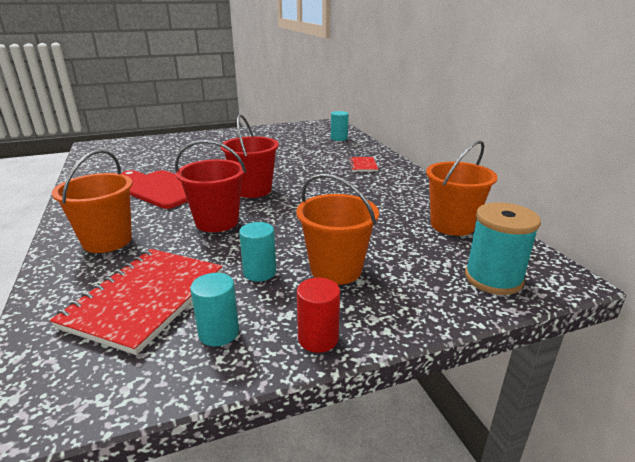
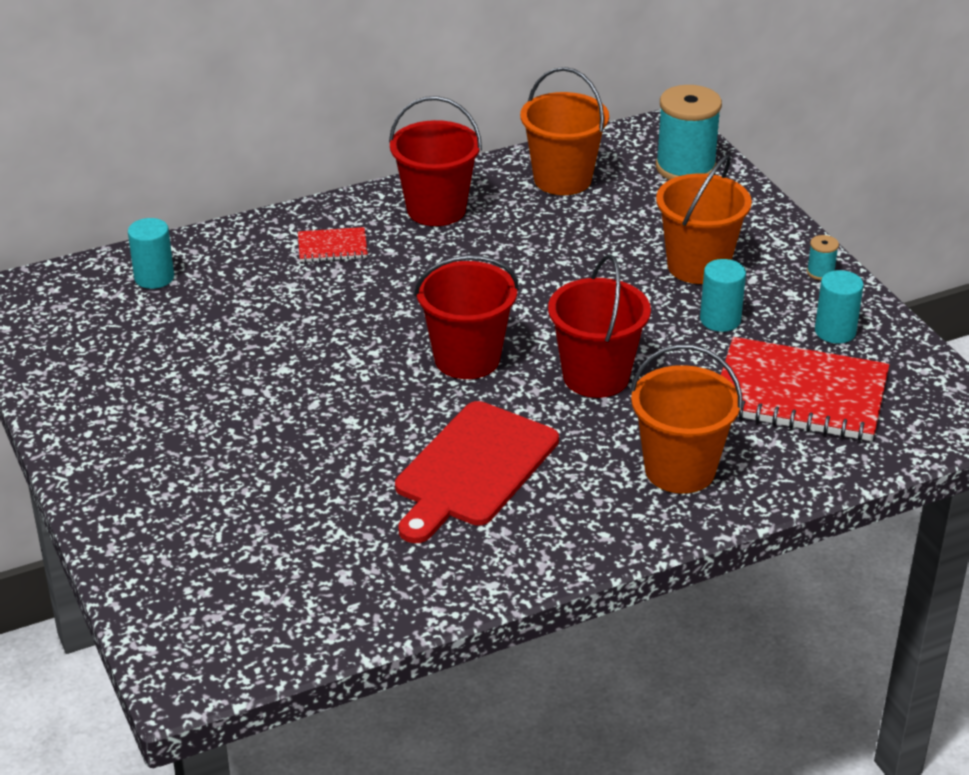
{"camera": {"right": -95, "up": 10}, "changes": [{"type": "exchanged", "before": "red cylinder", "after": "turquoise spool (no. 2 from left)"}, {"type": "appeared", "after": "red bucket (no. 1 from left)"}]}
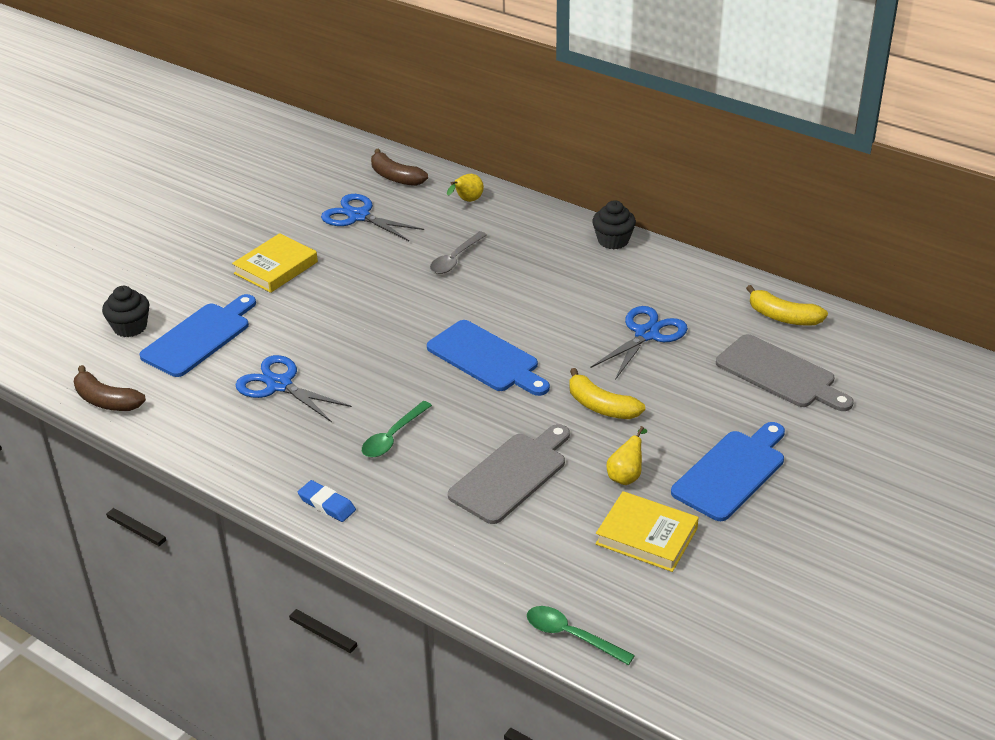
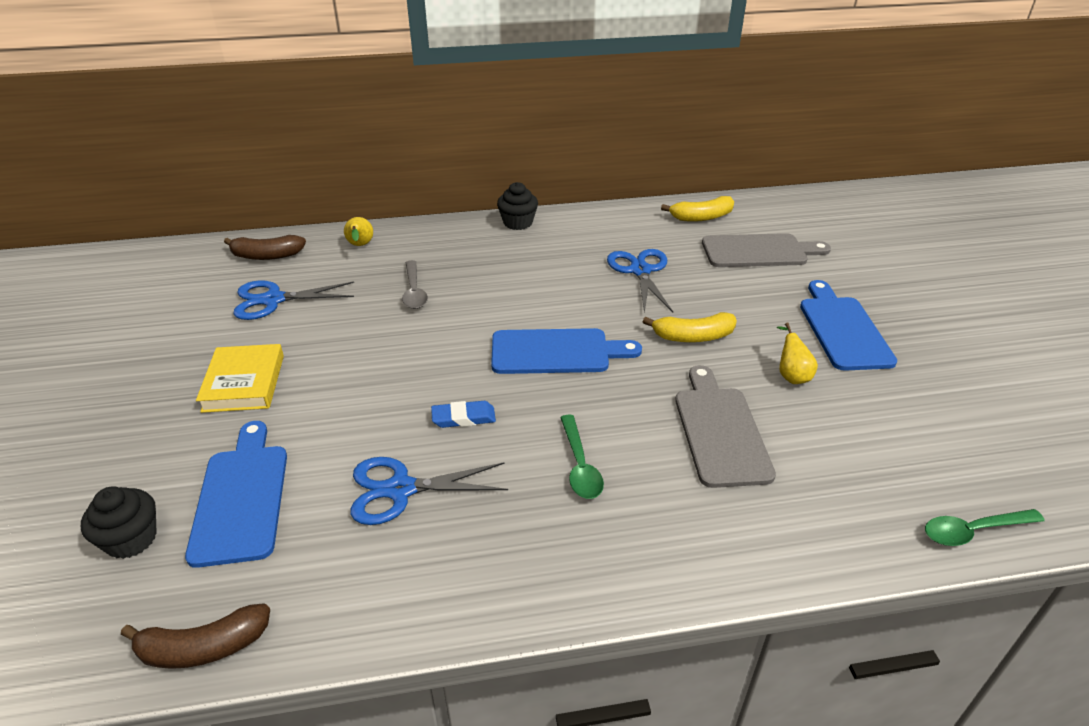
{"camera": {"right": -45, "up": 0}, "changes": [{"type": "relocated", "before": "blue eraser"}, {"type": "missing", "before": "yellow book (no. 2 from left)"}]}
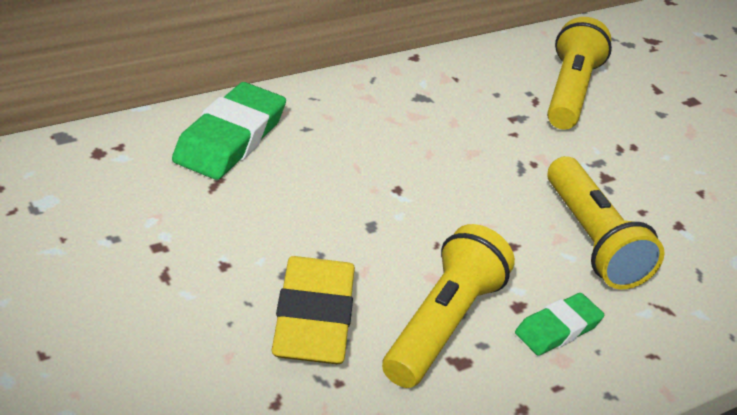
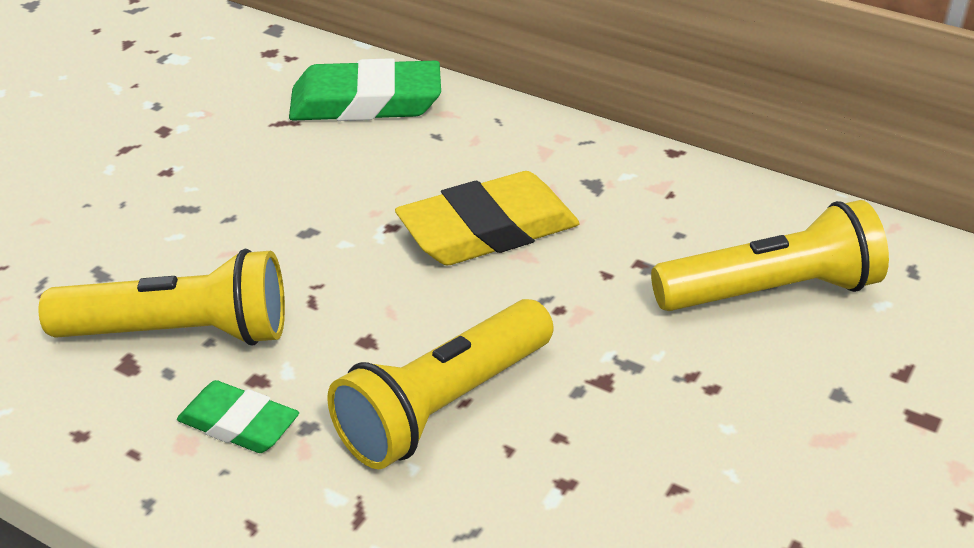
{"camera": {"right": 65, "up": 0}, "changes": [{"type": "relocated", "before": "yellow eraser"}]}
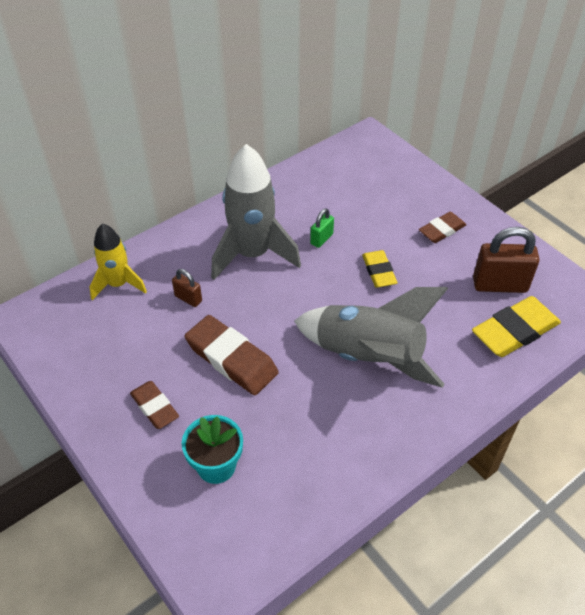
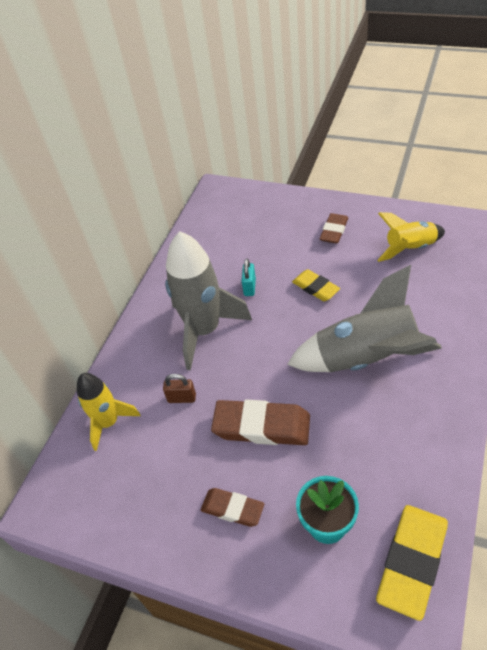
{"camera": {"right": -25, "up": 0}, "changes": [{"type": "colour", "before": "green padlock", "after": "turquoise padlock"}, {"type": "relocated", "before": "yellow eraser (no. 2 from left)"}, {"type": "exchanged", "before": "brown padlock (no. 2 from left)", "after": "yellow rocket (no. 2 from left)"}]}
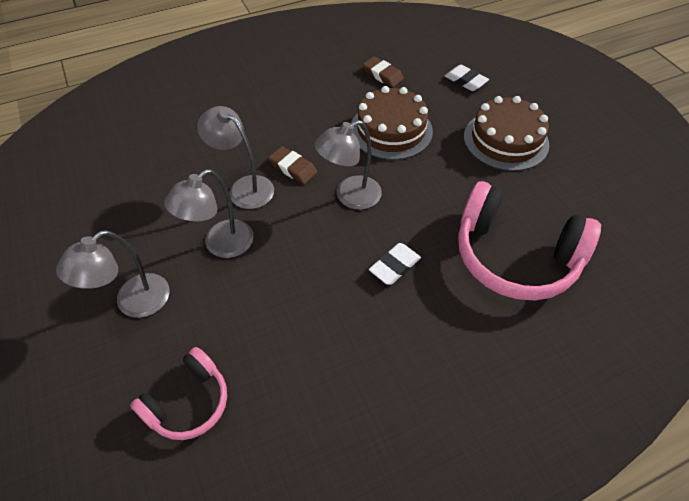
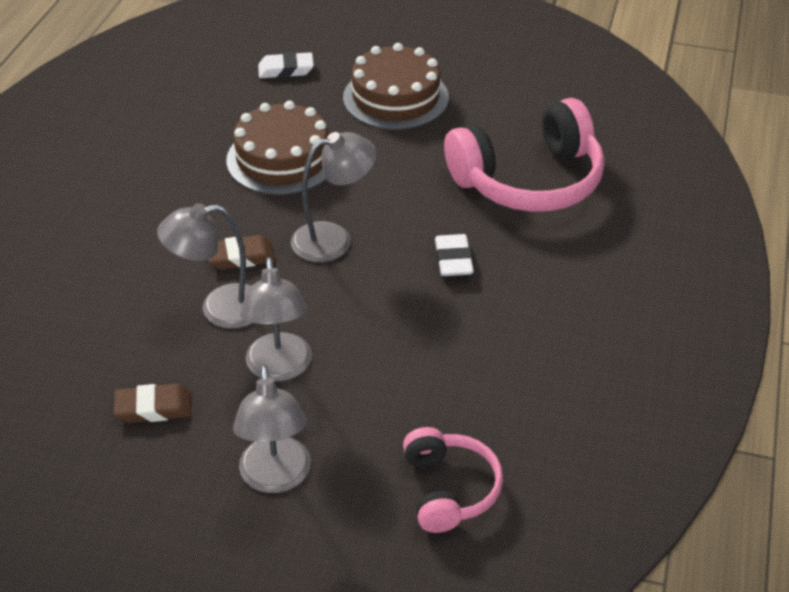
{"camera": {"right": -50, "up": -10}, "changes": [{"type": "spun", "before": "grey lamp (no. 4 from left)", "turn": -120}, {"type": "relocated", "before": "brown eraser (no. 2 from left in the first image)", "after": "brown eraser (no. 1 from left)"}]}
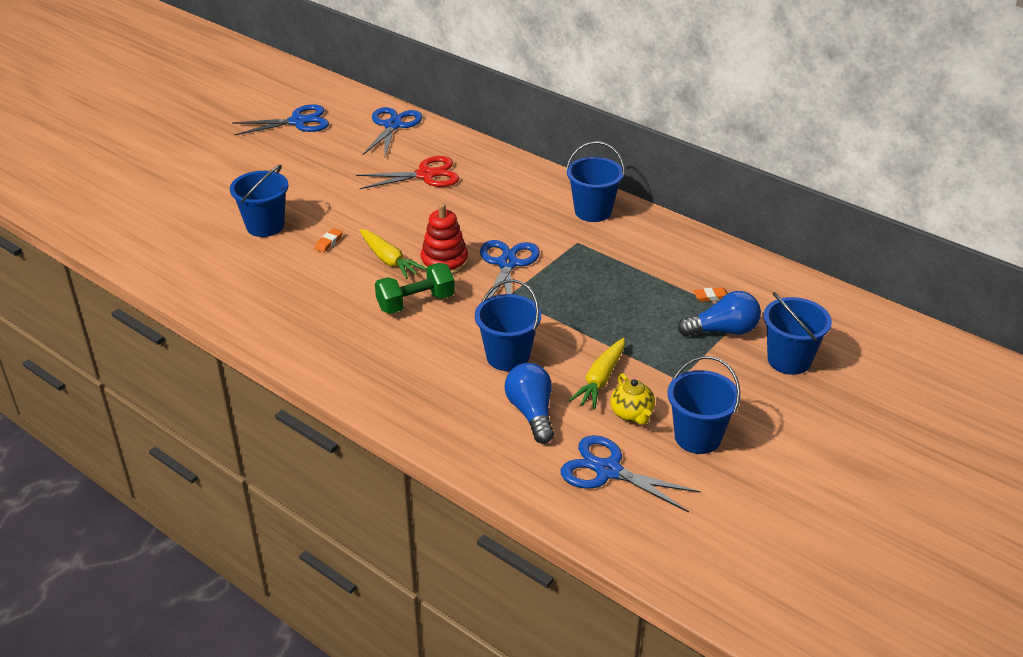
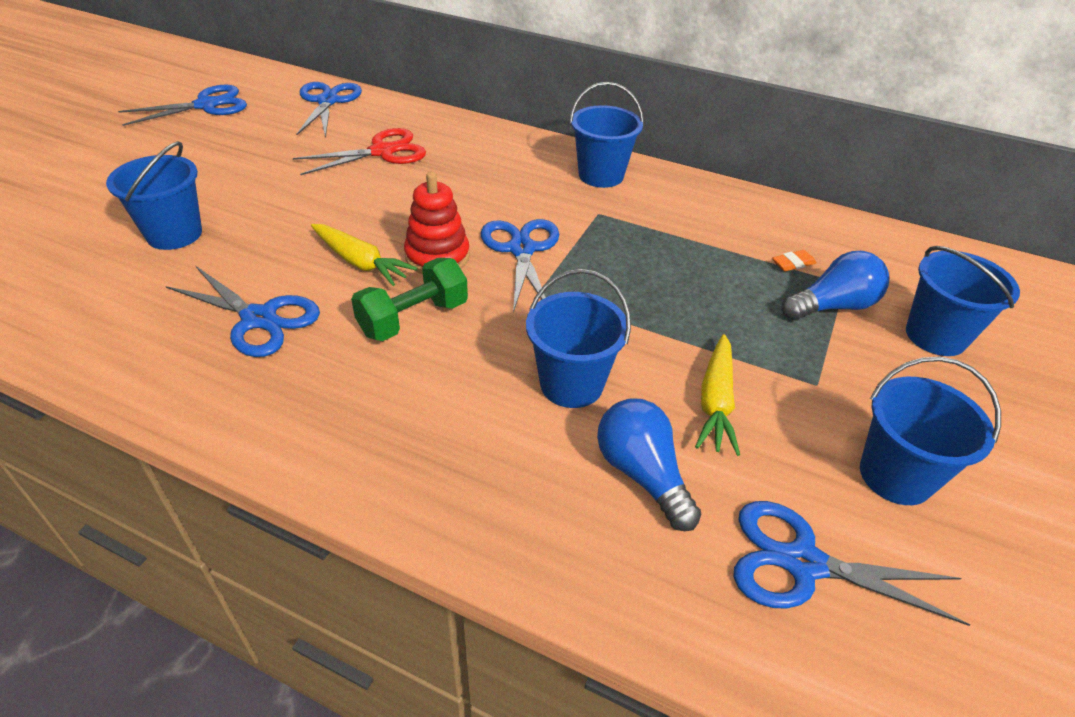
{"camera": {"right": -15, "up": 5}, "changes": [{"type": "missing", "before": "orange eraser (no. 1 from left)"}, {"type": "missing", "before": "yellow teapot"}, {"type": "appeared", "after": "blue scissors (no. 2 from left)"}]}
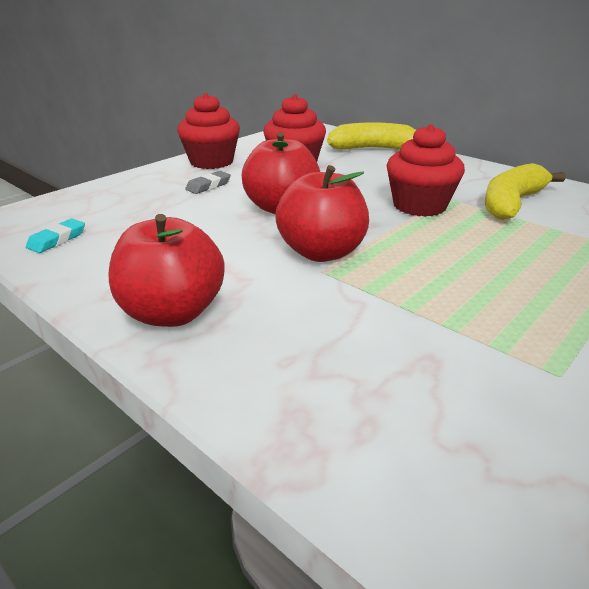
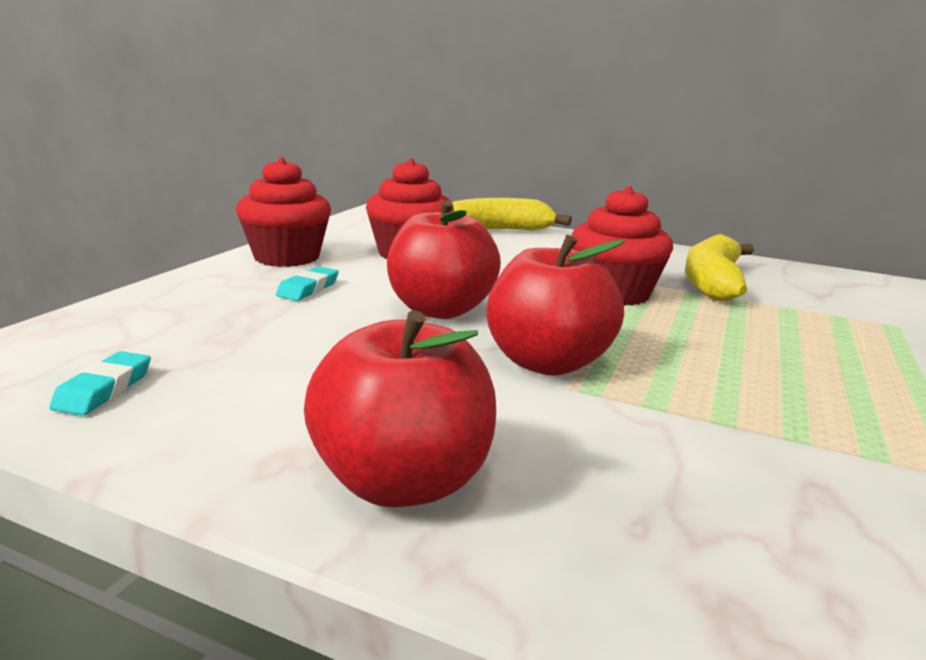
{"camera": {"right": -20, "up": -10}, "changes": [{"type": "colour", "before": "grey eraser", "after": "turquoise eraser (no. 2 from left)"}]}
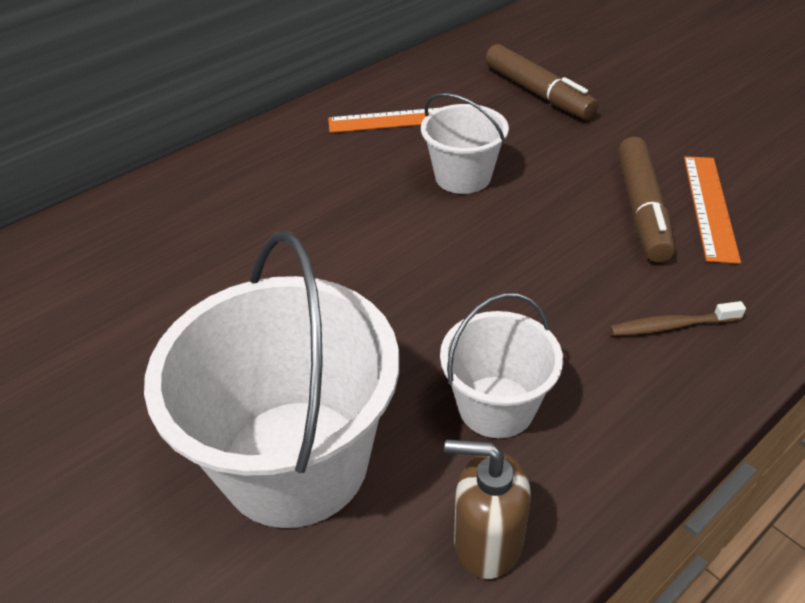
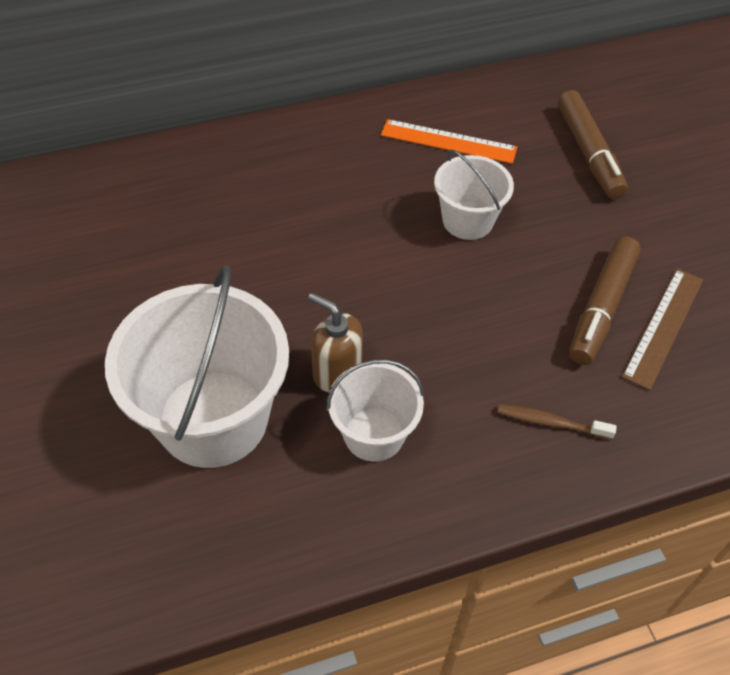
{"camera": {"right": 20, "up": 10}, "changes": [{"type": "relocated", "before": "brown soap dispenser"}, {"type": "colour", "before": "orange ruler (no. 2 from left)", "after": "brown ruler"}]}
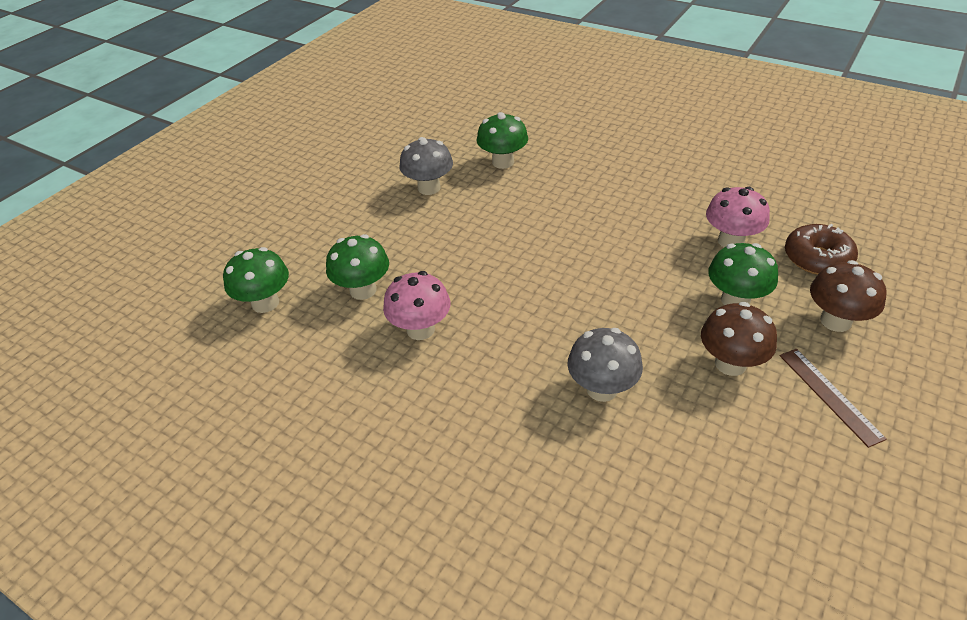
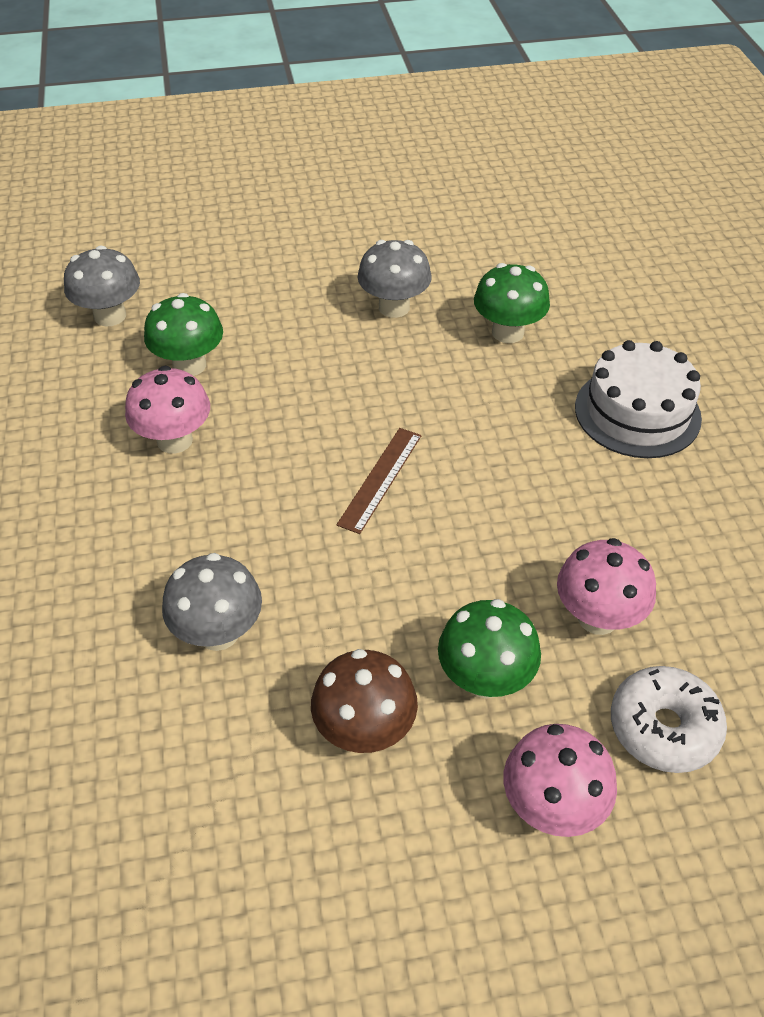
{"camera": {"right": 45, "up": 5}, "changes": [{"type": "colour", "before": "green mushroom (no. 1 from left)", "after": "grey mushroom (no. 1 from left)"}, {"type": "relocated", "before": "brown ruler"}, {"type": "colour", "before": "brown donut", "after": "white donut"}, {"type": "colour", "before": "brown mushroom (no. 2 from left)", "after": "pink mushroom (no. 2 from left)"}, {"type": "appeared", "after": "white cake"}]}
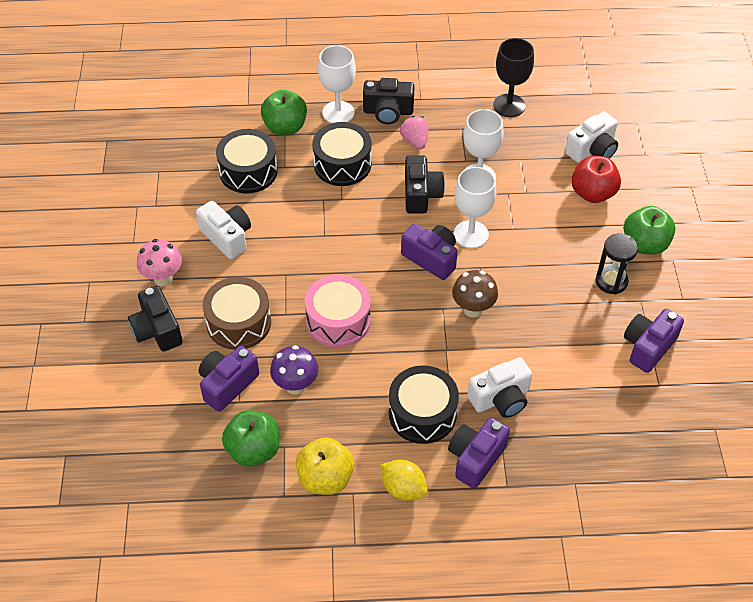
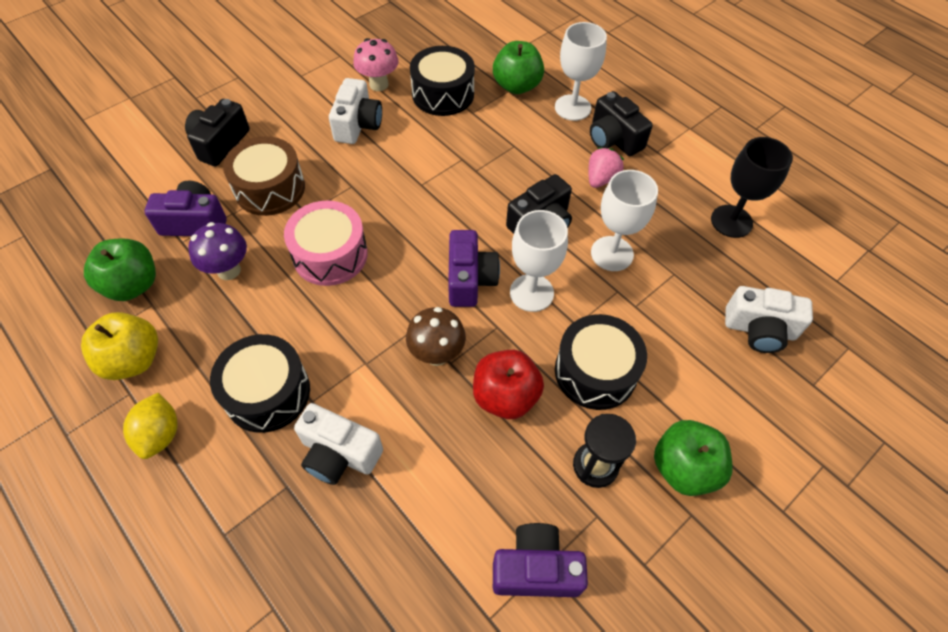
{"camera": {"right": 50, "up": 5}, "changes": [{"type": "relocated", "before": "pink mushroom"}, {"type": "relocated", "before": "black drum (no. 2 from left in the first image)", "after": "black drum (no. 3 from left)"}, {"type": "missing", "before": "purple camera (no. 3 from left)"}, {"type": "relocated", "before": "red apple"}]}
